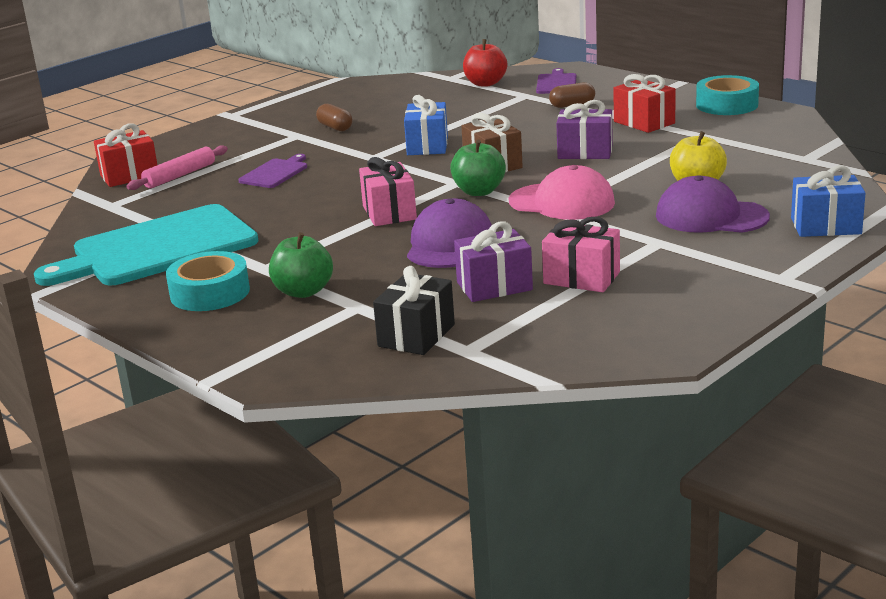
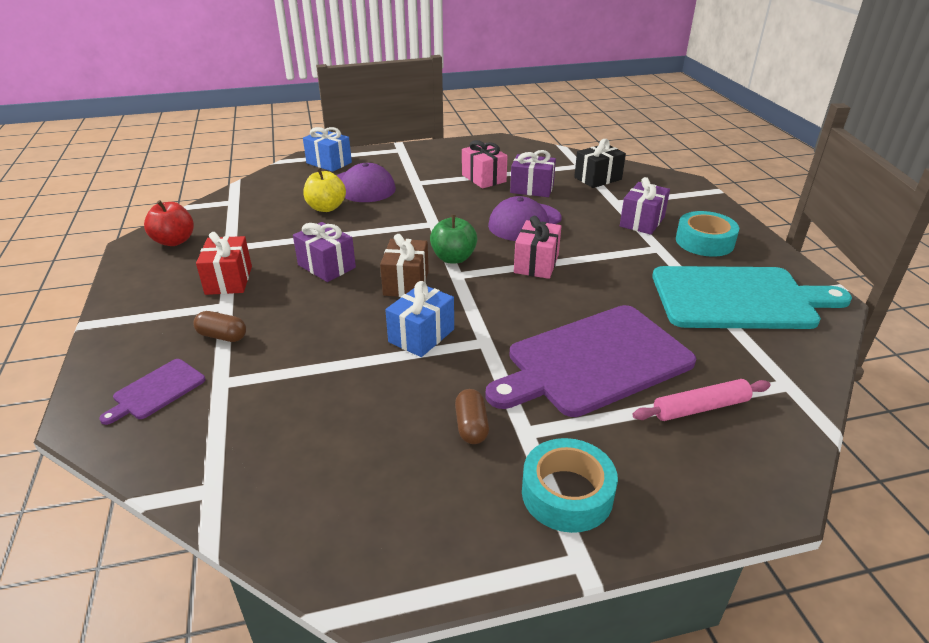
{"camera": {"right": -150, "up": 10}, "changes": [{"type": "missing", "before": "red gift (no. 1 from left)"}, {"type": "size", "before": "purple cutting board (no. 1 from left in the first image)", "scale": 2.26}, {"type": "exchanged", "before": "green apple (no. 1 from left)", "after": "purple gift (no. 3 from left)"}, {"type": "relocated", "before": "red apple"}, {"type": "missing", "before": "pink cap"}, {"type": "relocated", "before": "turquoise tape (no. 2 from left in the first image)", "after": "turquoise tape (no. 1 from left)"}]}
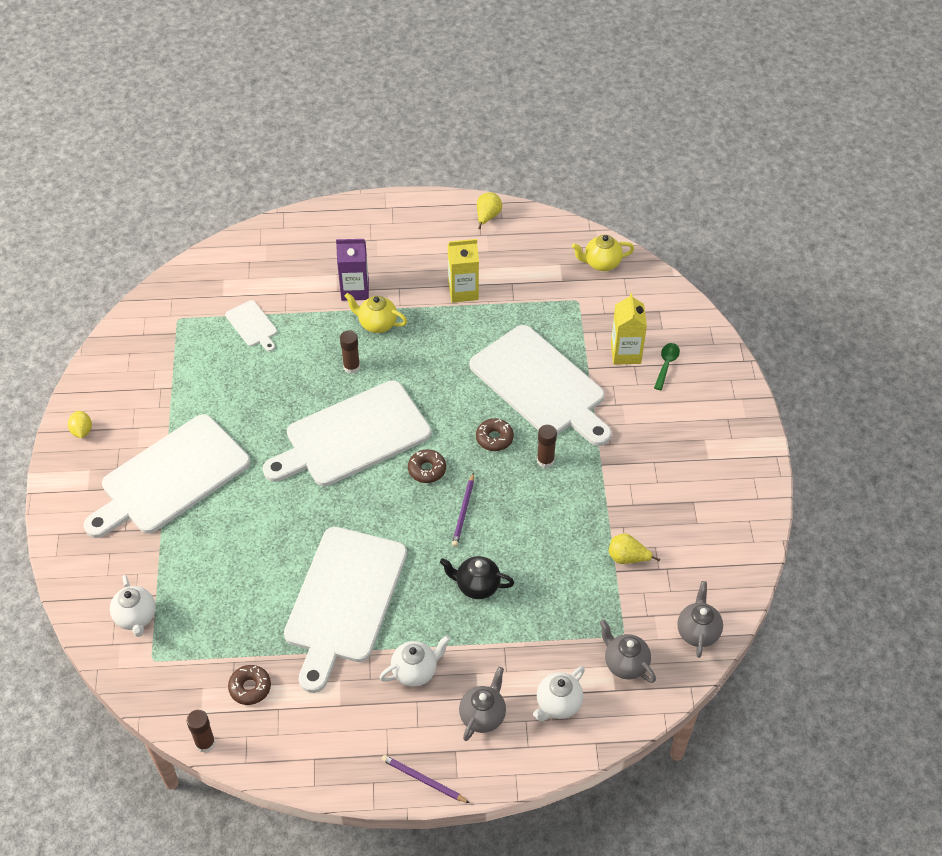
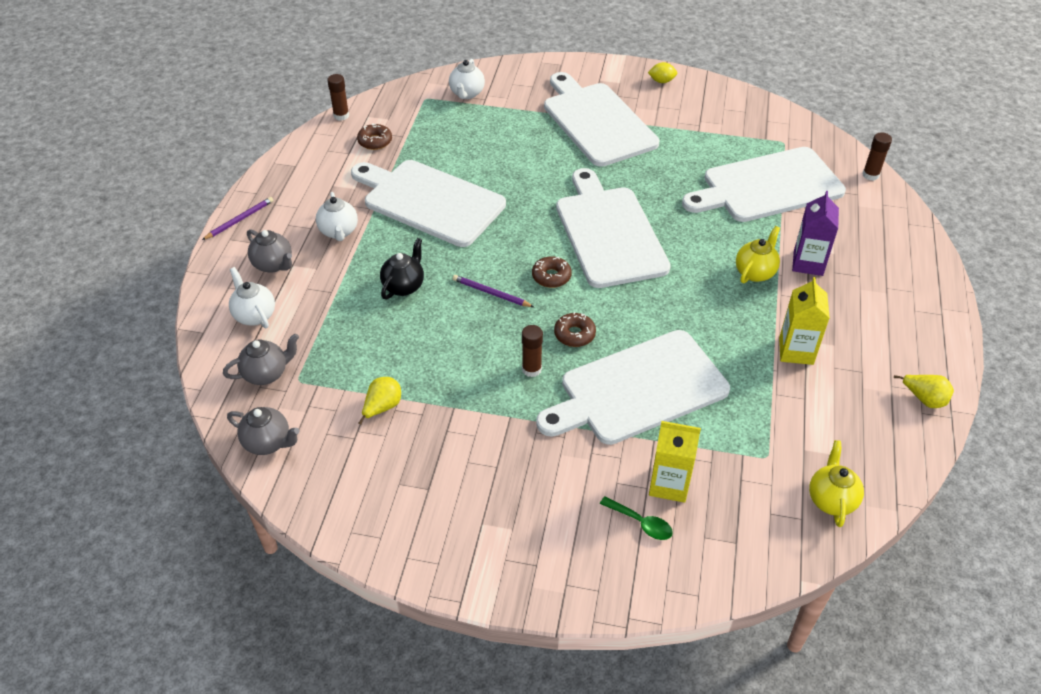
{"camera": {"right": 105, "up": -5}, "changes": [{"type": "spun", "before": "white teapot (no. 1 from left in the first image)", "turn": -75}, {"type": "size", "before": "white cutting board (no. 2 from left in the first image)", "scale": 2.32}, {"type": "relocated", "before": "brown glue stick (no. 2 from left in the first image)", "after": "brown glue stick (no. 3 from left)"}]}
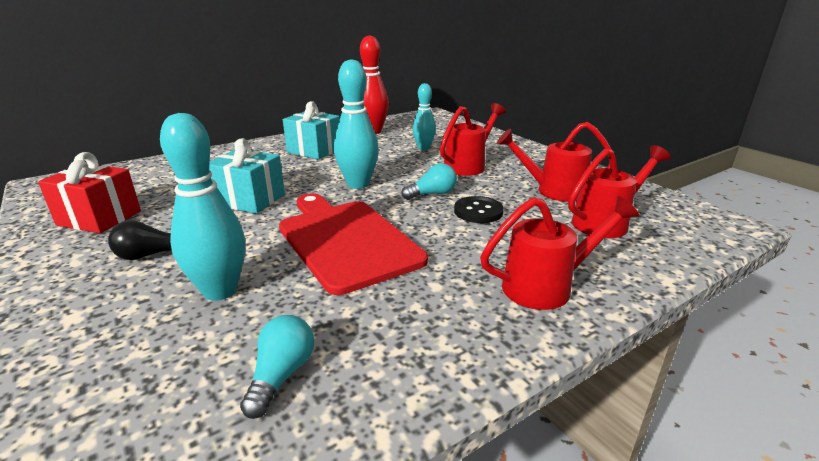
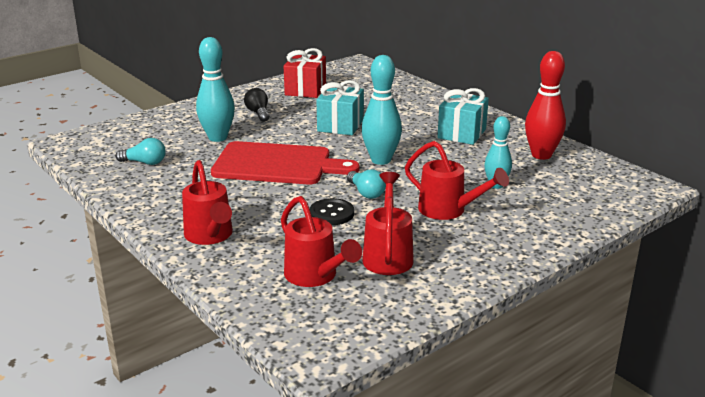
{"camera": {"right": 85, "up": 0}, "changes": [{"type": "spun", "before": "red cutting board", "turn": 45}]}
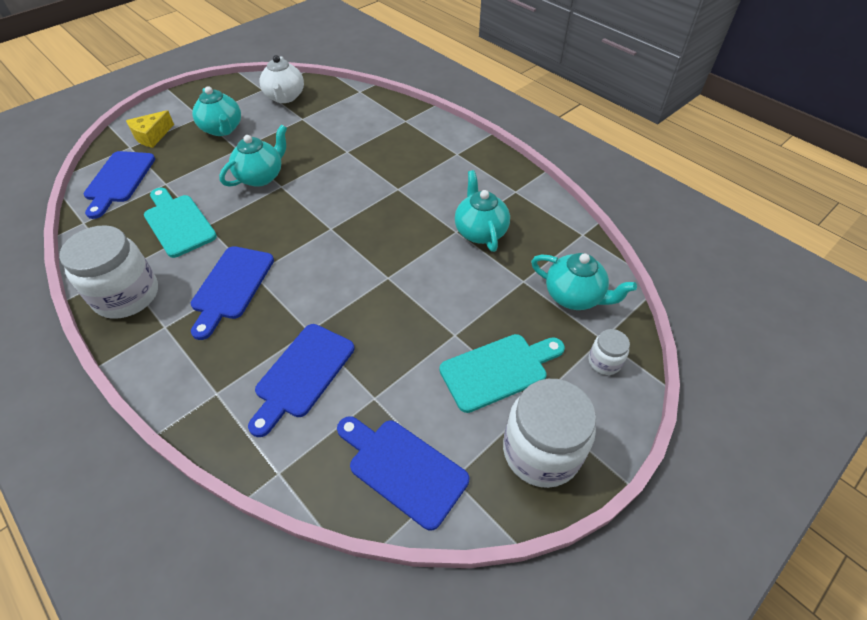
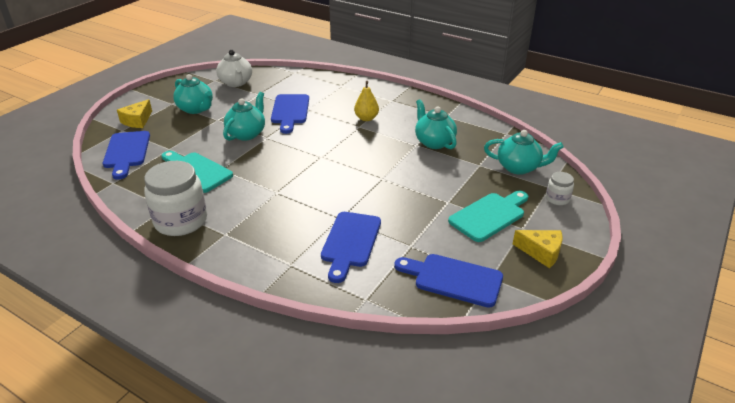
{"camera": {"right": -15, "up": -15}, "changes": [{"type": "relocated", "before": "blue cutting board (no. 2 from left)"}, {"type": "exchanged", "before": "white jar (no. 2 from left)", "after": "yellow cheese (no. 2 from left)"}, {"type": "appeared", "after": "yellow pear"}]}
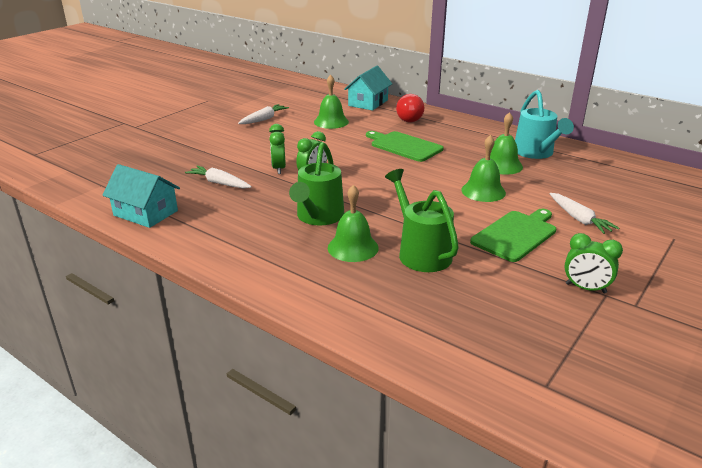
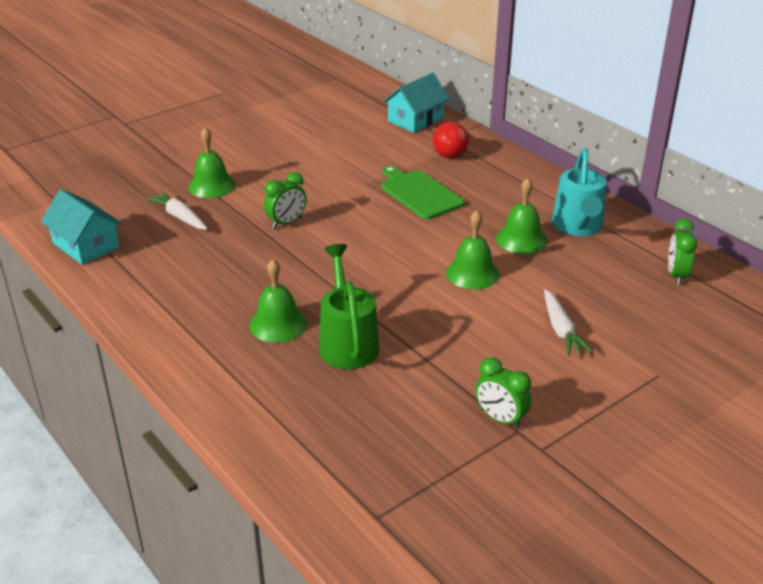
{"camera": {"right": 15, "up": 5}, "changes": [{"type": "missing", "before": "white carrot (no. 2 from left)"}, {"type": "relocated", "before": "green clock (no. 1 from left in the first image)", "after": "green clock (no. 3 from left)"}, {"type": "missing", "before": "green watering can (no. 1 from left)"}, {"type": "relocated", "before": "green bell (no. 1 from left)"}, {"type": "missing", "before": "green cutting board (no. 2 from left)"}]}
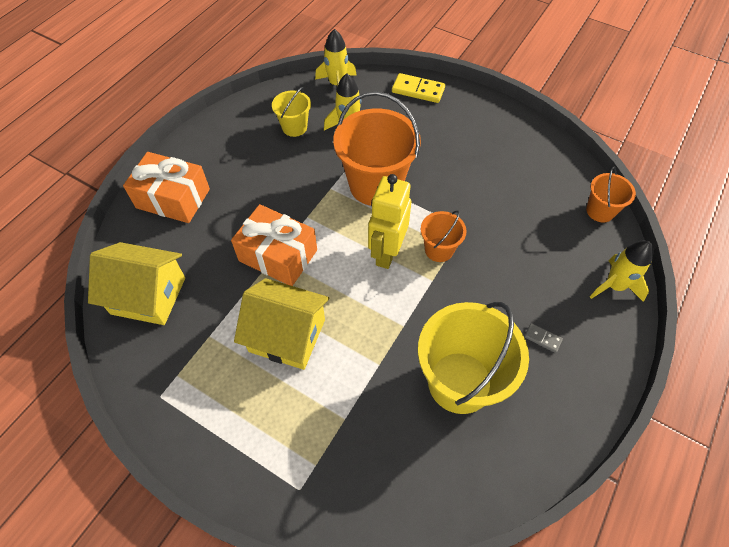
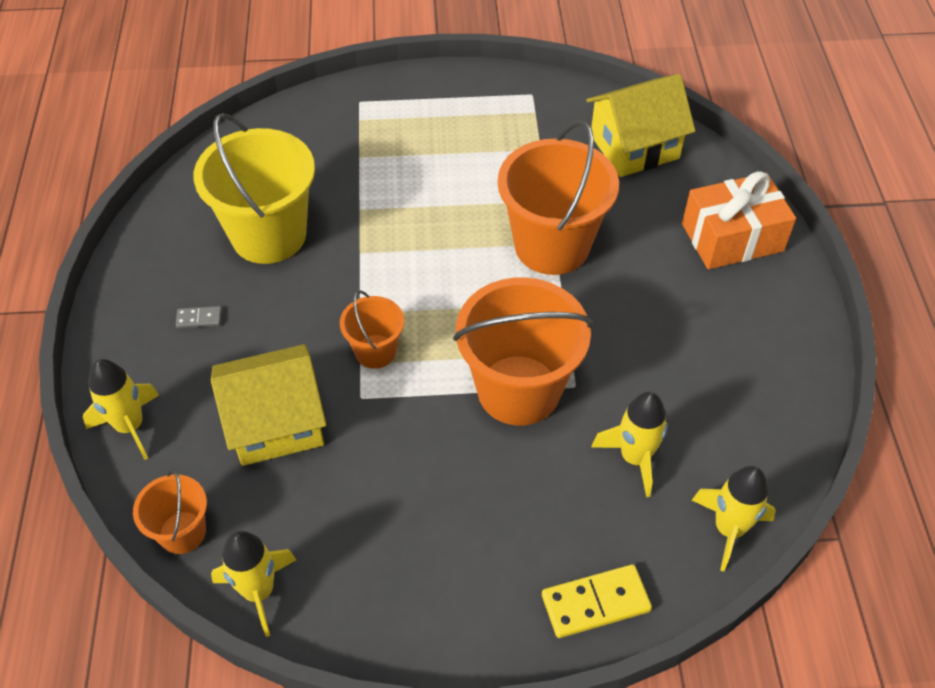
{"camera": {"right": 145, "up": -5}, "changes": [{"type": "exchanged", "before": "orange gift (no. 2 from left)", "after": "orange bucket (no. 4 from left)"}, {"type": "relocated", "before": "yellow house (no. 2 from left in the first image)", "after": "yellow house (no. 1 from left)"}, {"type": "missing", "before": "yellow bucket (no. 1 from left)"}, {"type": "missing", "before": "yellow robot"}, {"type": "appeared", "after": "yellow rocket (no. 2 from left)"}]}
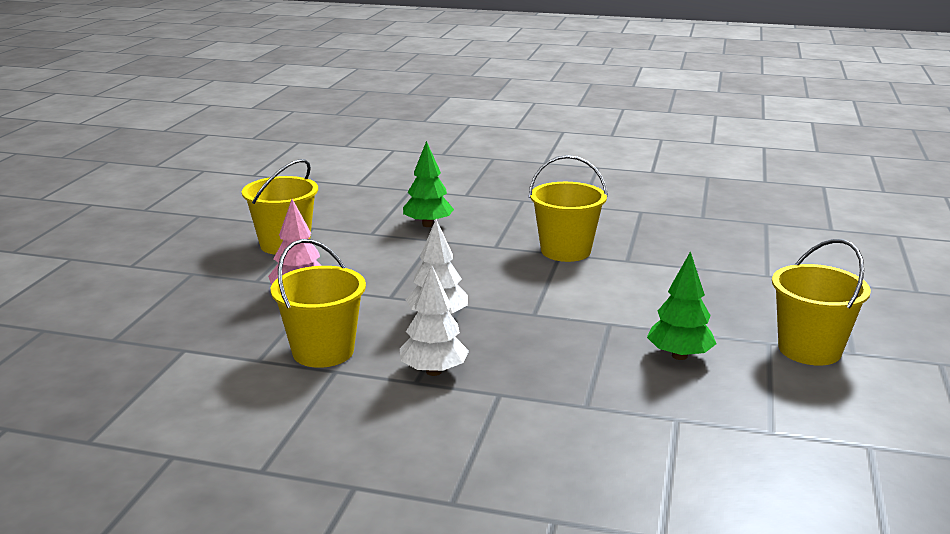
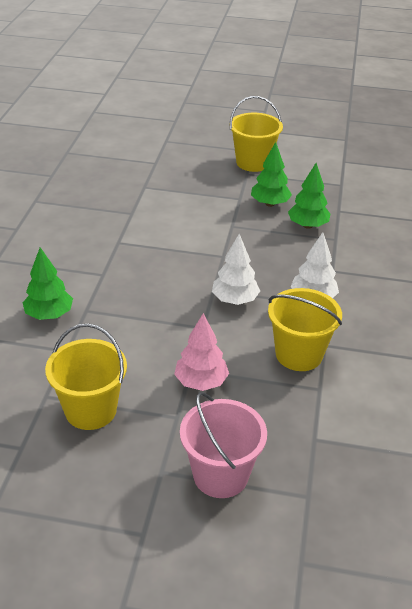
{"camera": {"right": -95, "up": 15}, "changes": [{"type": "missing", "before": "yellow bucket (no. 3 from left)"}, {"type": "appeared", "after": "pink bucket"}, {"type": "appeared", "after": "green tree (no. 3 from left)"}]}
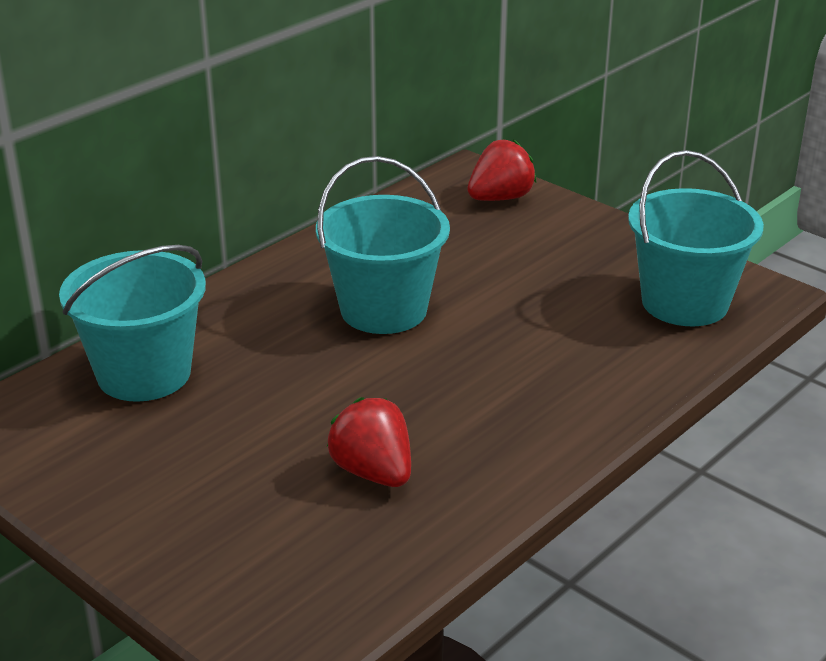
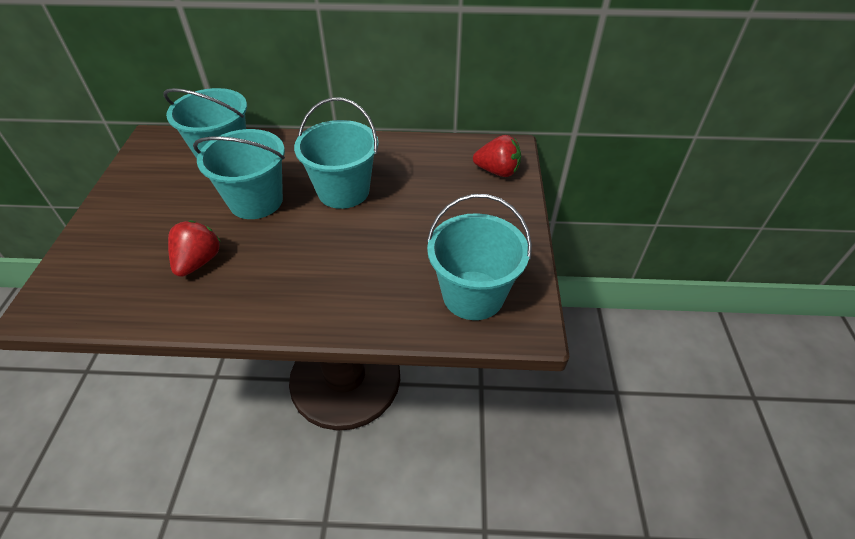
{"camera": {"right": 50, "up": 15}, "changes": [{"type": "appeared", "after": "turquoise bucket (no. 2 from left)"}]}
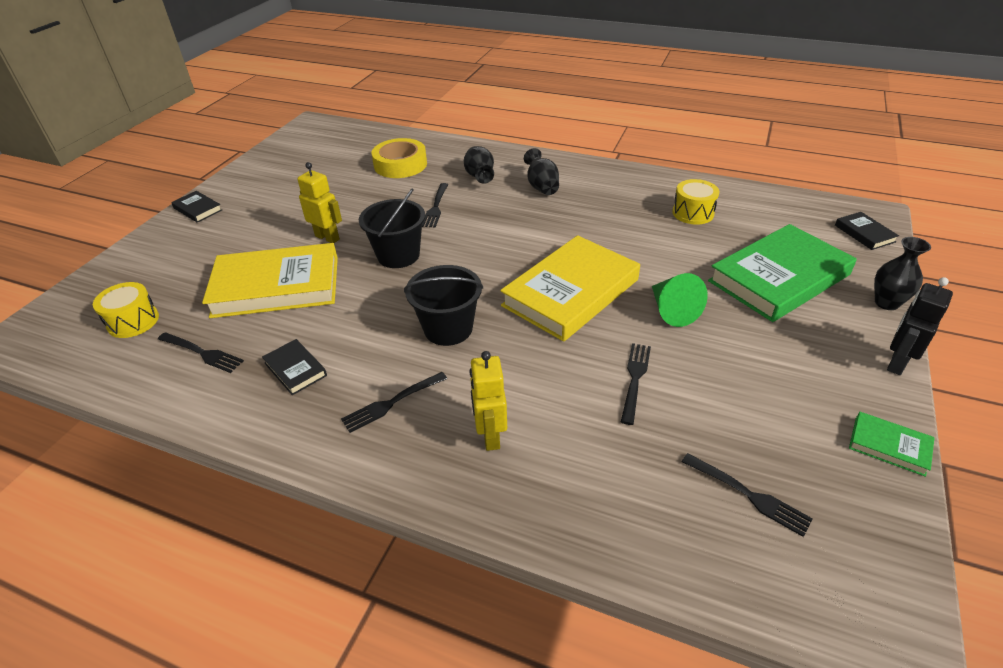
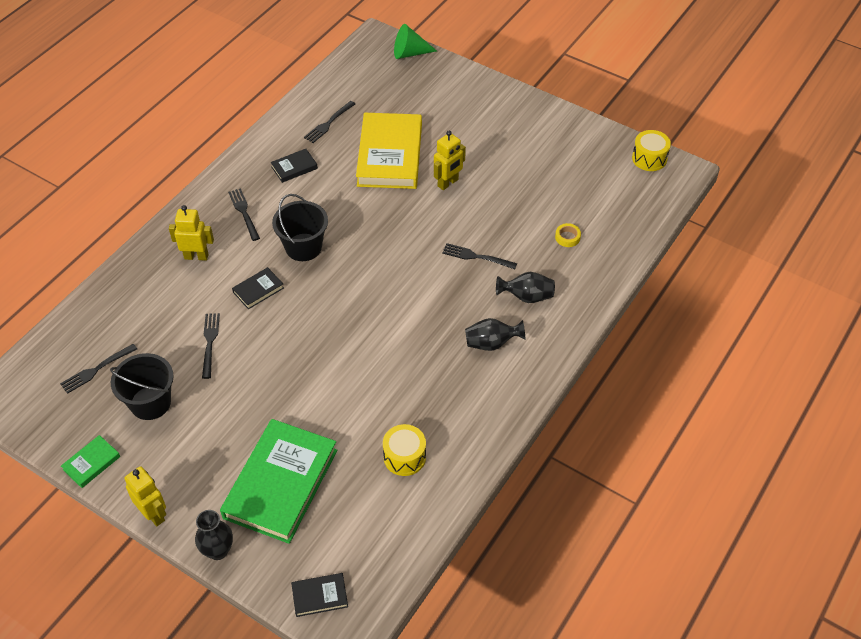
{"camera": {"right": 100, "up": 10}, "changes": [{"type": "relocated", "before": "yellow drum (no. 1 from left in the first image)", "after": "yellow drum (no. 2 from left)"}, {"type": "relocated", "before": "black book (no. 1 from left)"}, {"type": "relocated", "before": "black bucket (no. 1 from left)"}, {"type": "size", "before": "yellow tape", "scale": 0.46}, {"type": "missing", "before": "yellow book (no. 2 from left)"}, {"type": "spun", "before": "black fork (no. 4 from left in the first image)", "turn": -120}, {"type": "relocated", "before": "green cone"}, {"type": "spun", "before": "green book (no. 1 from left in the first image)", "turn": 45}, {"type": "colour", "before": "black robot", "after": "yellow robot (no. 1 from left)"}]}
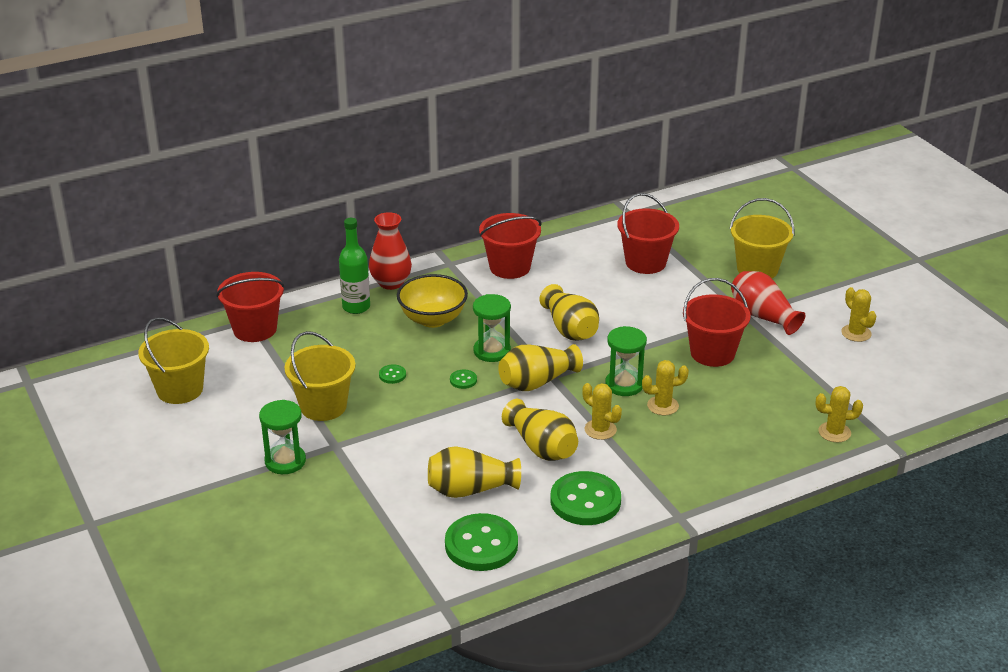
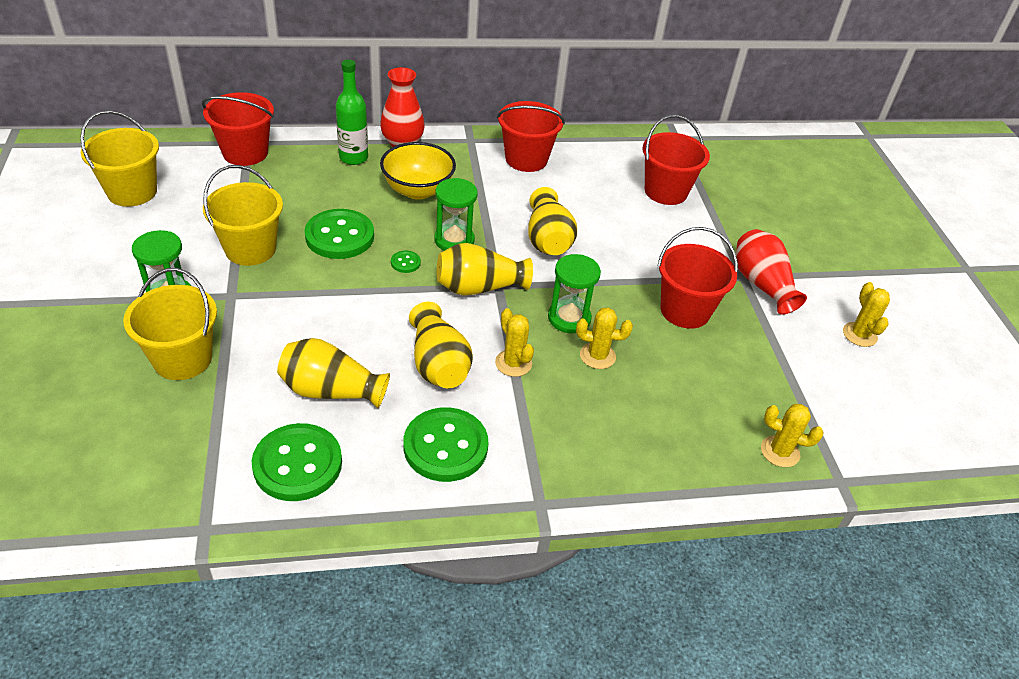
{"camera": {"right": 15, "up": 10}, "changes": [{"type": "size", "before": "green button (no. 1 from left in the first image)", "scale": 2.35}, {"type": "relocated", "before": "yellow bucket (no. 3 from left in the first image)", "after": "yellow bucket (no. 2 from left)"}]}
